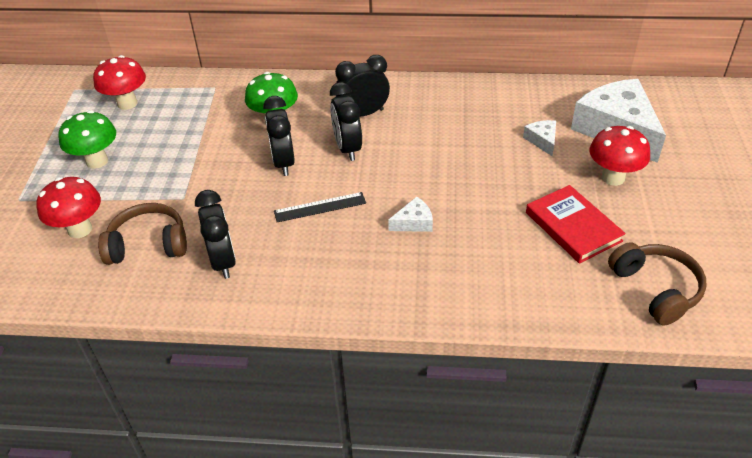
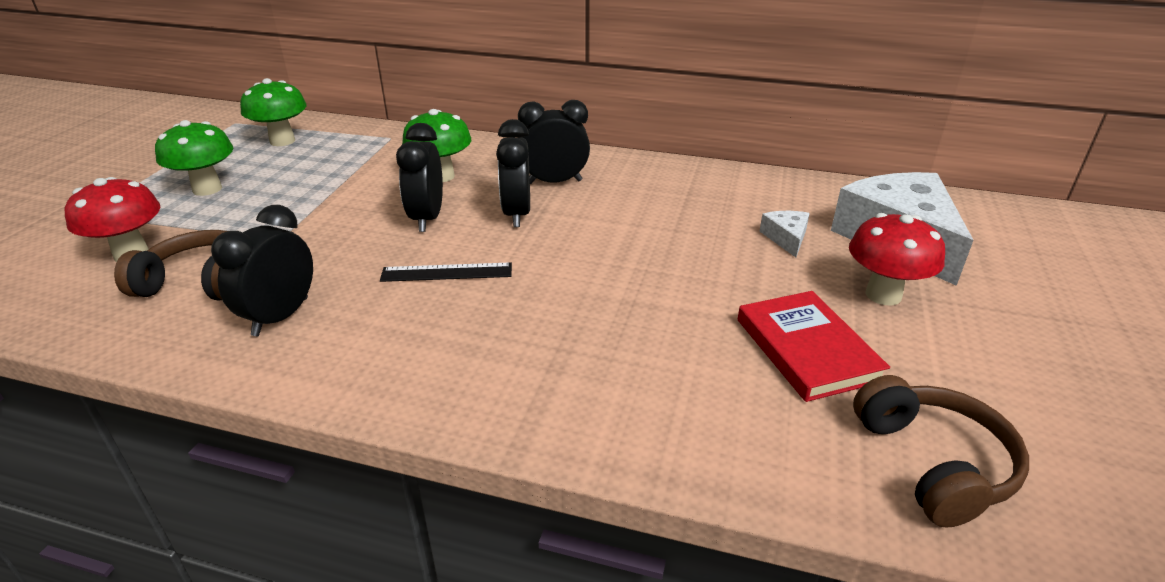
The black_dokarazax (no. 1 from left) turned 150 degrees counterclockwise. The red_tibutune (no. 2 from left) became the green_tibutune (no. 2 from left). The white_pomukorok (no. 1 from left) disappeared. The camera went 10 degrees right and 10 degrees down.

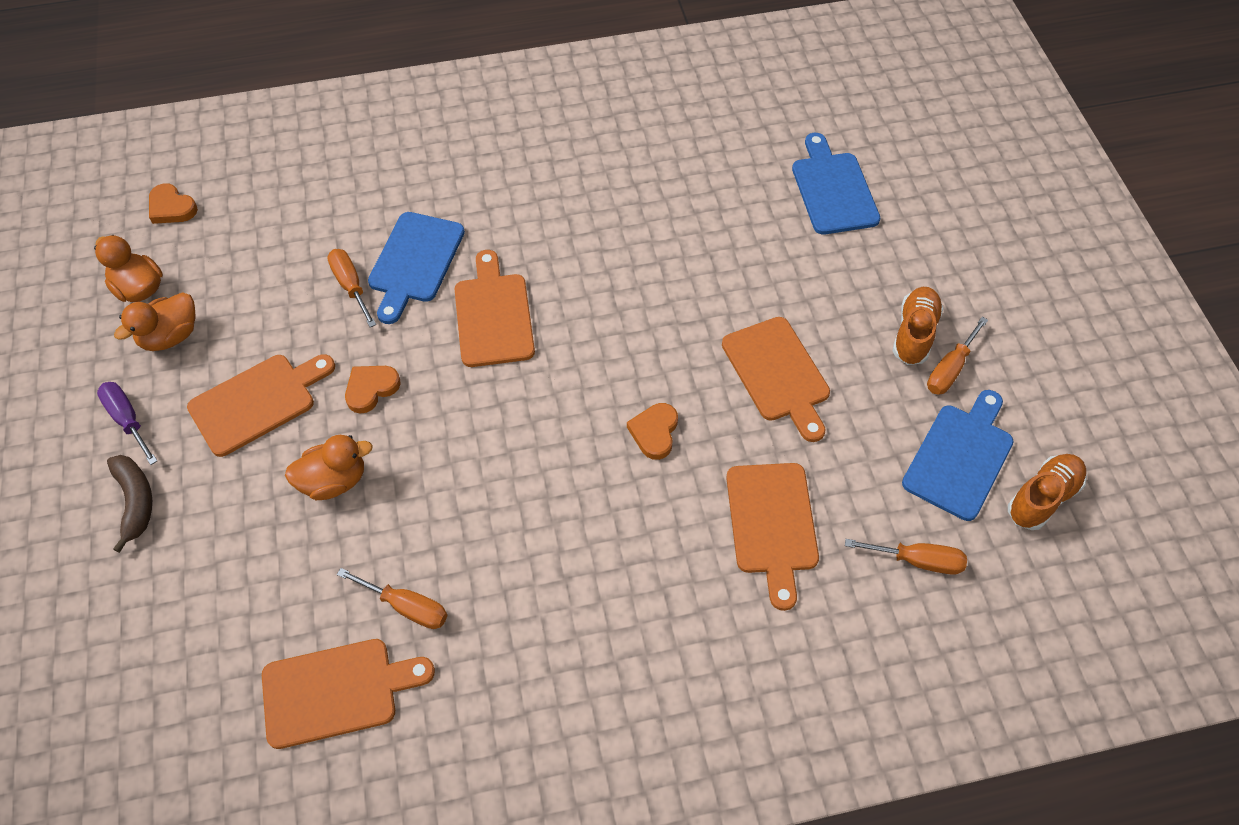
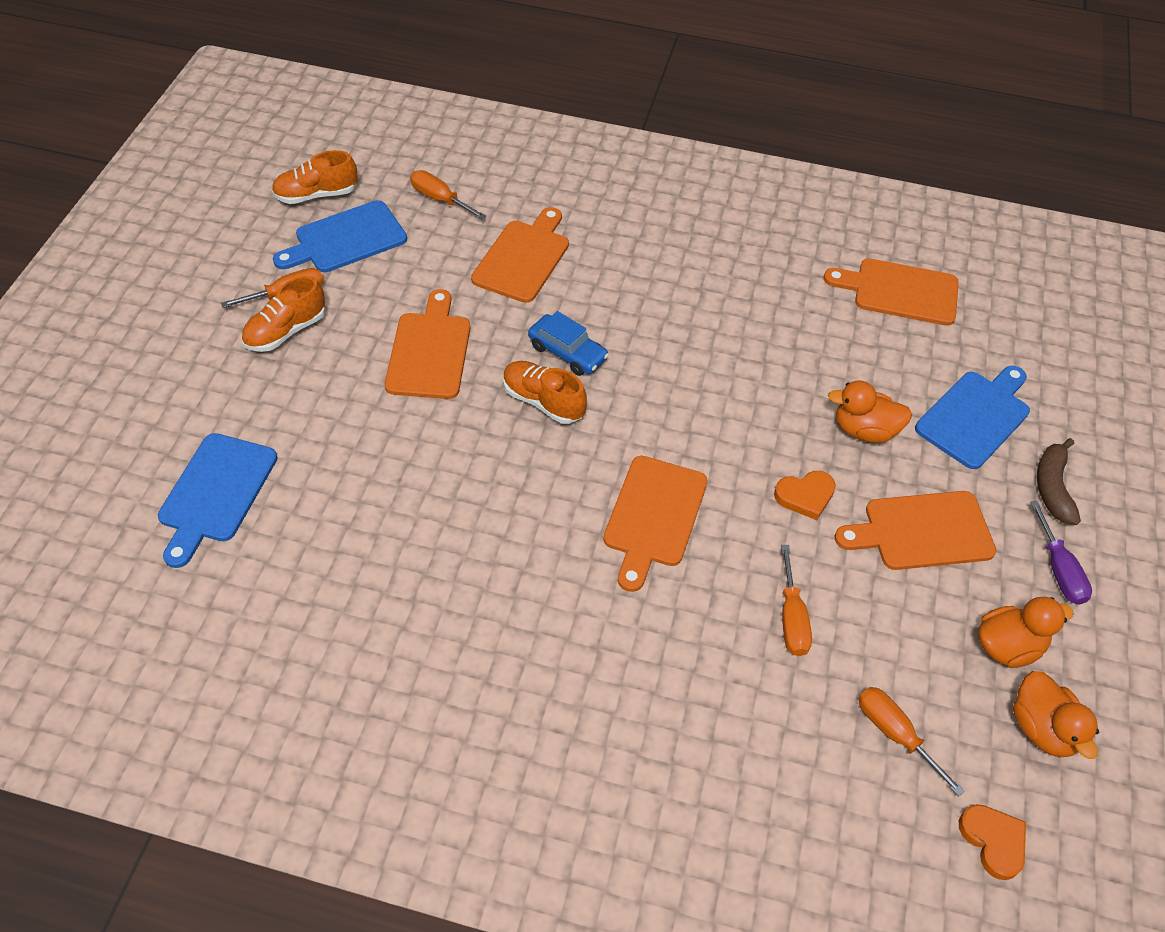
The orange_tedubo (no. 3 from left) appeared. The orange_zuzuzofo (no. 3 from left) was replaced by the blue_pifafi. The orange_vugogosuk (no. 2 from left in the first image) moved. The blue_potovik (no. 1 from left in the first image) moved. The camera went 155 degrees left and 5 degrees down.

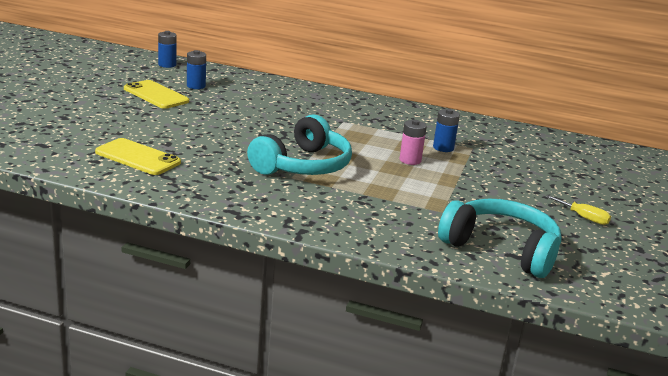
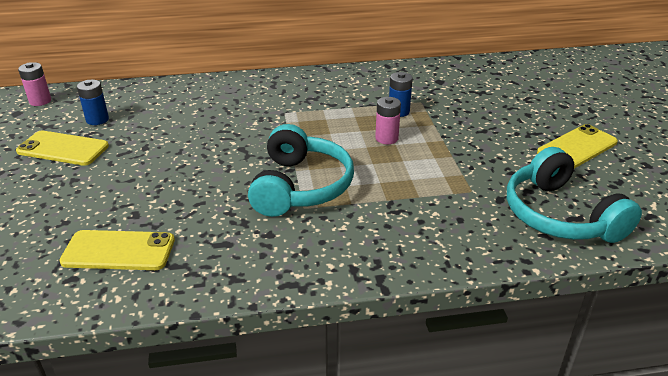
The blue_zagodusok (no. 1 from left) became the pink_zagodusok (no. 1 from left). The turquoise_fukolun (no. 2 from left) turned 120 degrees counterclockwise. The yellow_vugogosuk was replaced by the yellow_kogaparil (no. 3 from left). The camera went 25 degrees left and 10 degrees up.

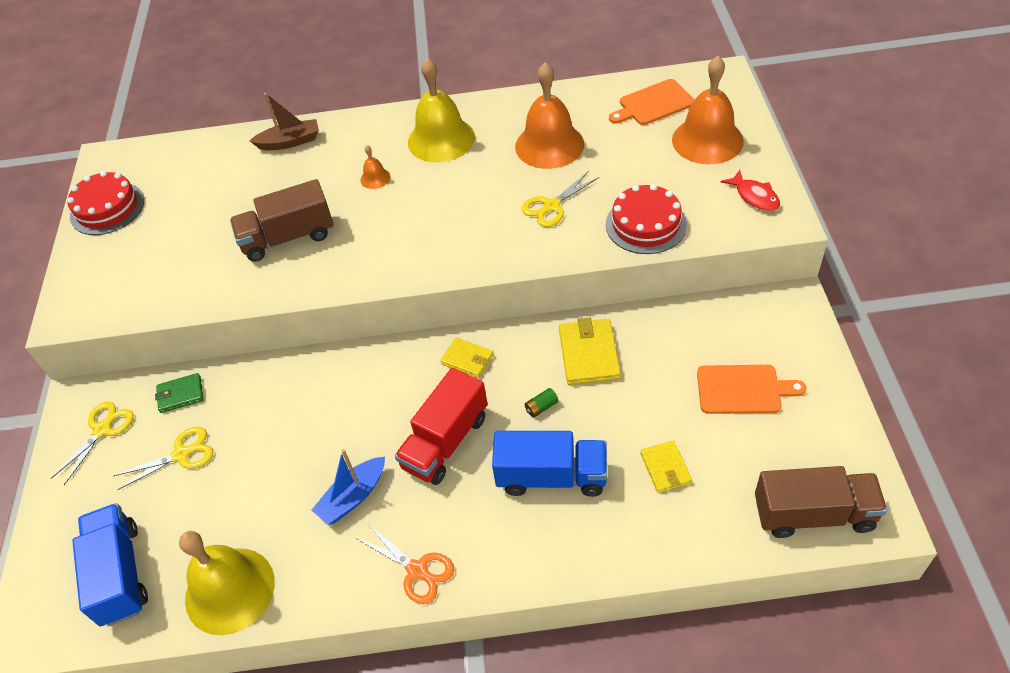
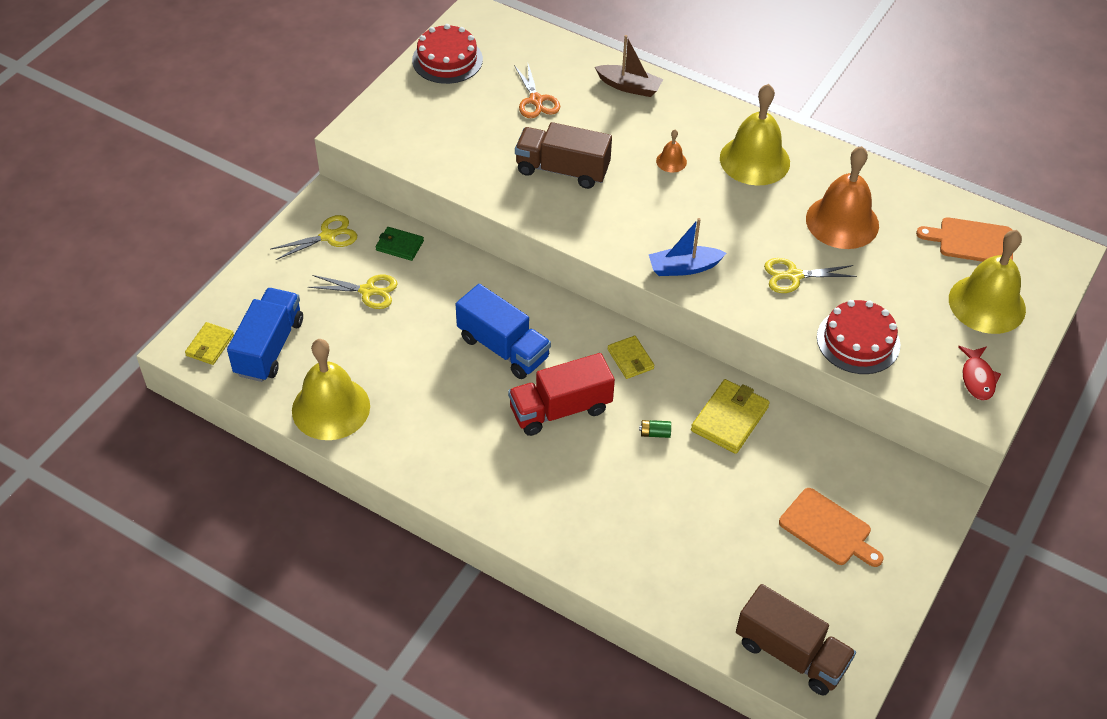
The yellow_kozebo (no. 3 from left in the first image) moved. The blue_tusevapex (no. 2 from left) moved. The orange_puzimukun moved. The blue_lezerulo moved. The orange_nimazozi (no. 3 from left) became the yellow_nimazozi (no. 3 from left). The camera went 30 degrees right and 0 degrees up.

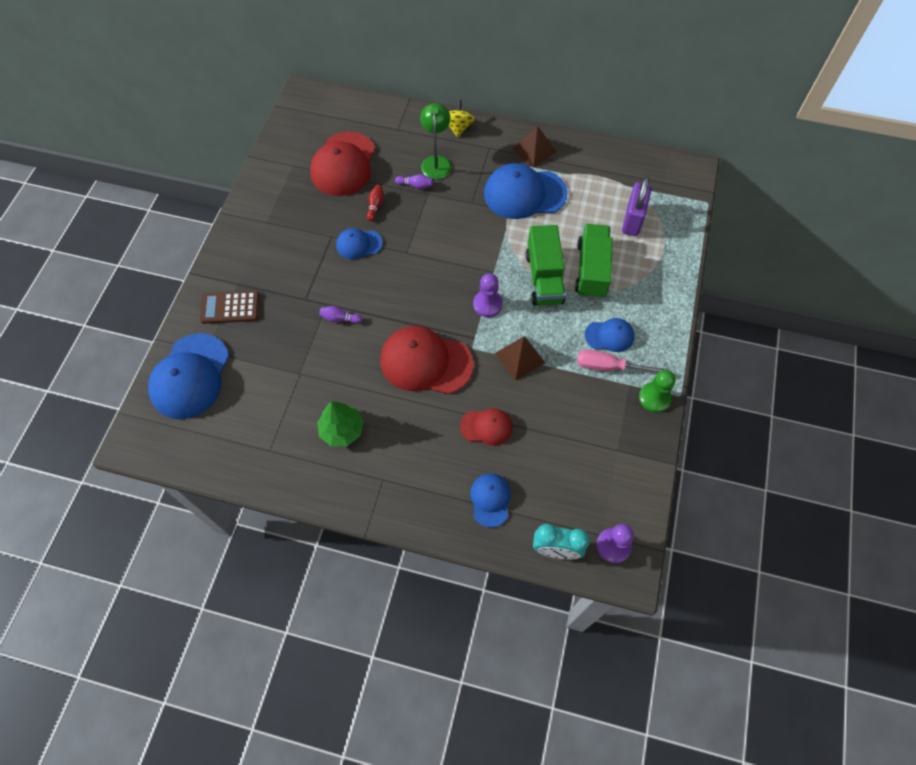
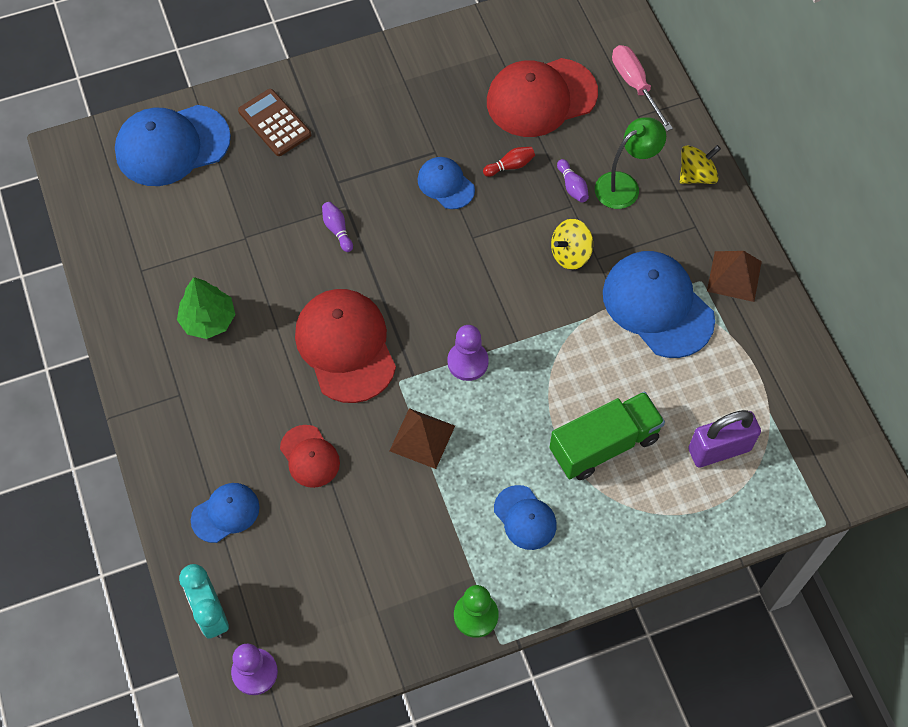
The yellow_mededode (no. 1 from left) appeared. The pink_vugogosuk moved. The green_tusevapex (no. 1 from left) disappeared. The camera went 55 degrees right and 0 degrees up.

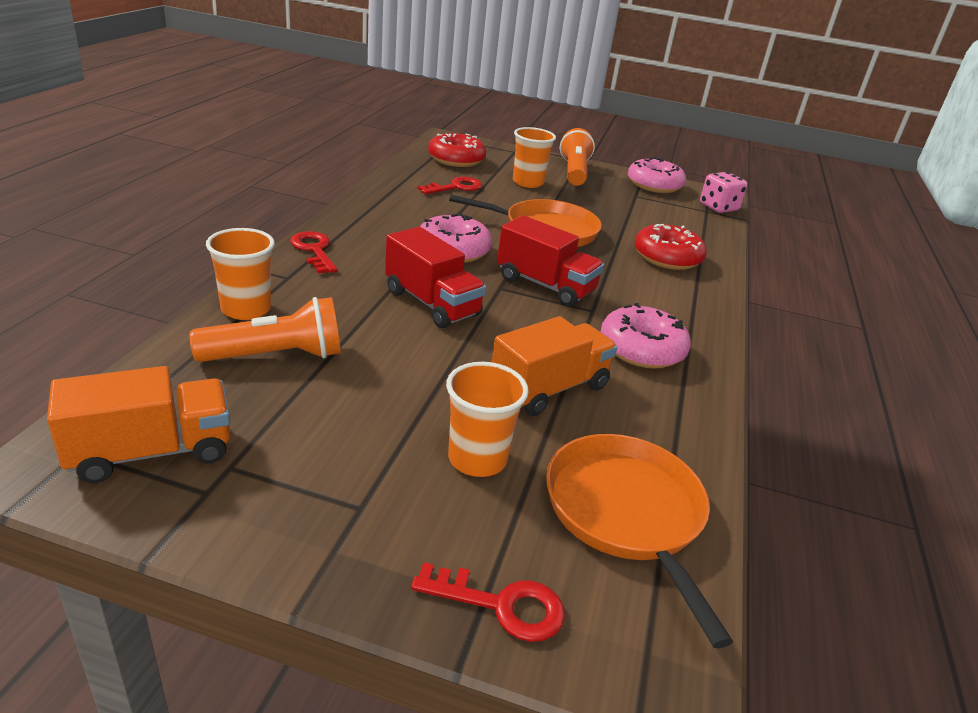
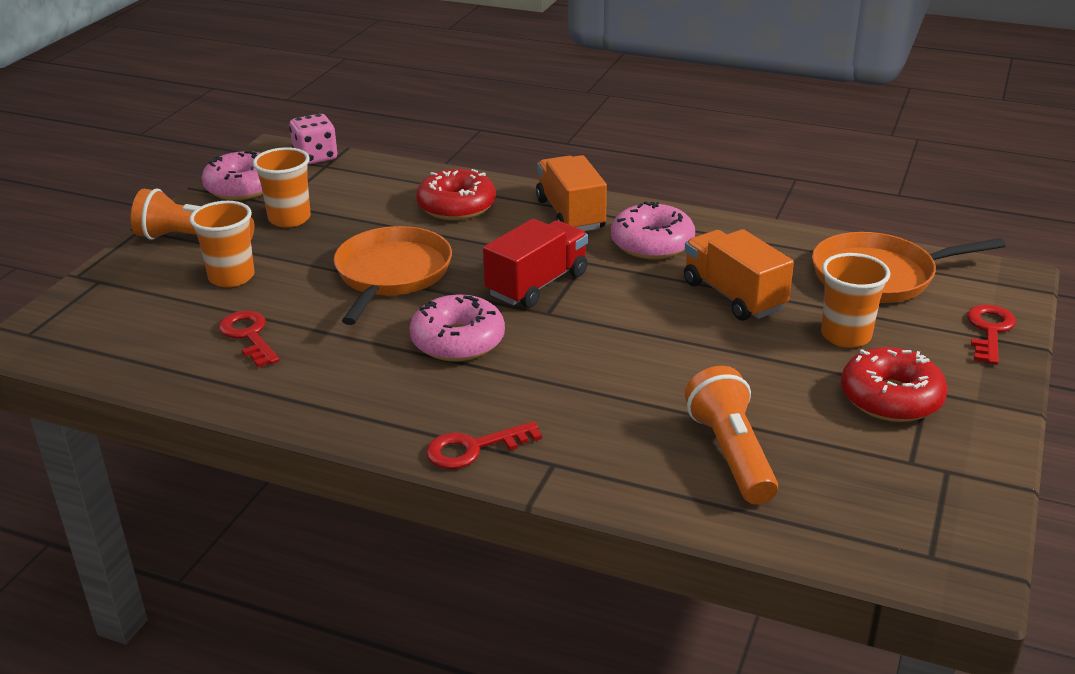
The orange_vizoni (no. 1 from left in the first image) moved. The orange_tusevapex (no. 1 from left) moved. The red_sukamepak (no. 1 from left in the first image) moved. The red_tusevapex (no. 1 from left) disappeared. The camera went 80 degrees left and 0 degrees up.

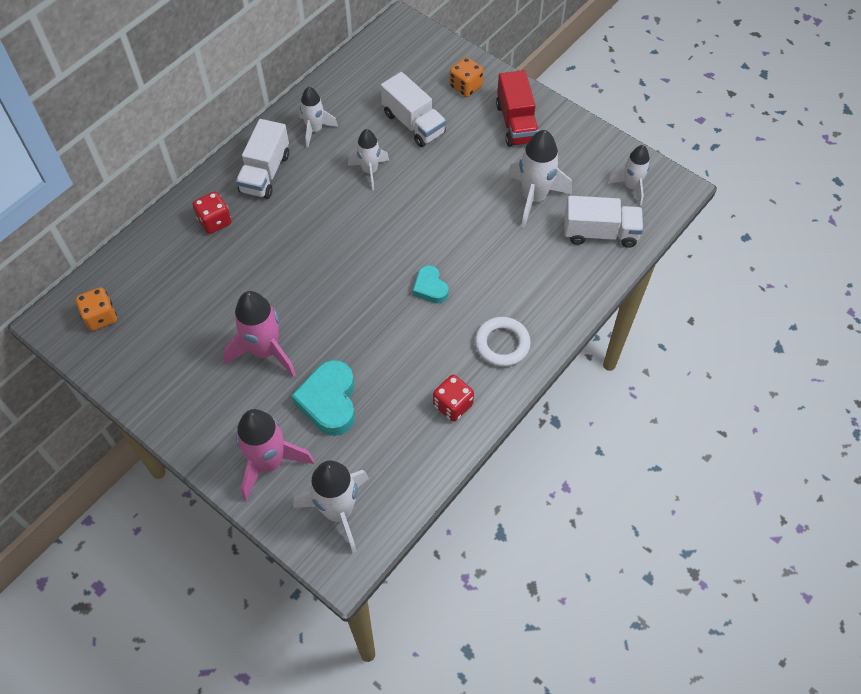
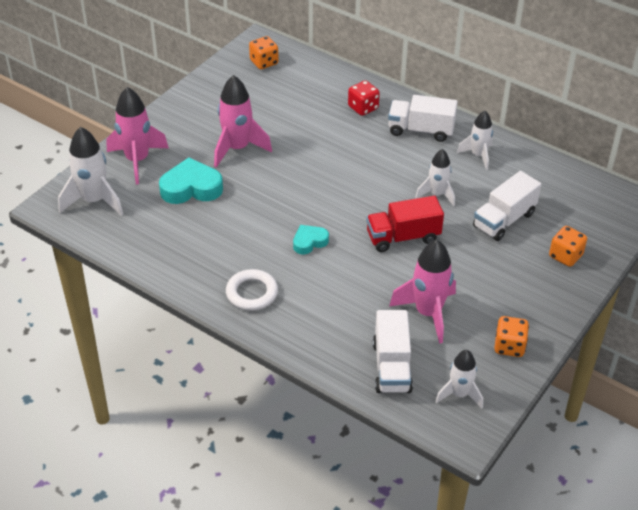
The red_tusevapex moved. The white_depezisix (no. 4 from left) became the pink_depezisix (no. 3 from left). The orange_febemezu (no. 2 from left) appeared. The red_febemezu (no. 2 from left) disappeared. The camera went 85 degrees right and 15 degrees down.

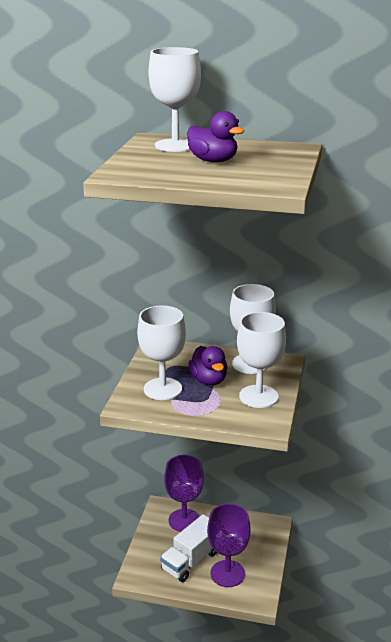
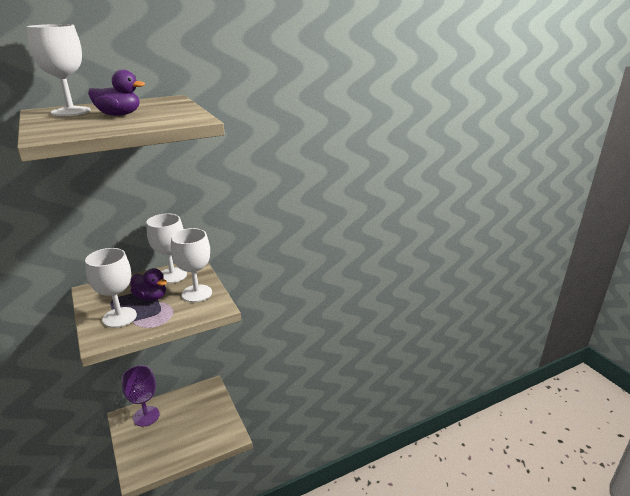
The white_tusevapex disappeared. The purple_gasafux (no. 2 from left) disappeared. The camera went 40 degrees left and 0 degrees up.

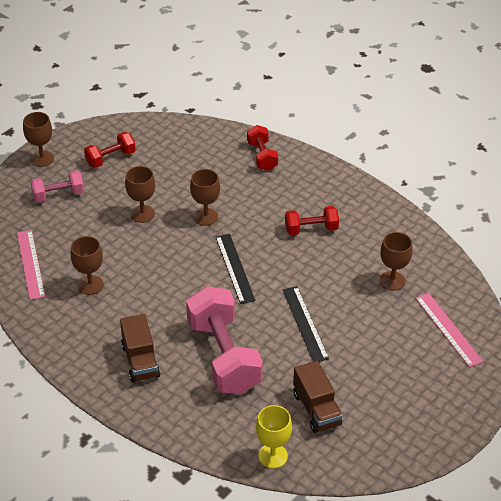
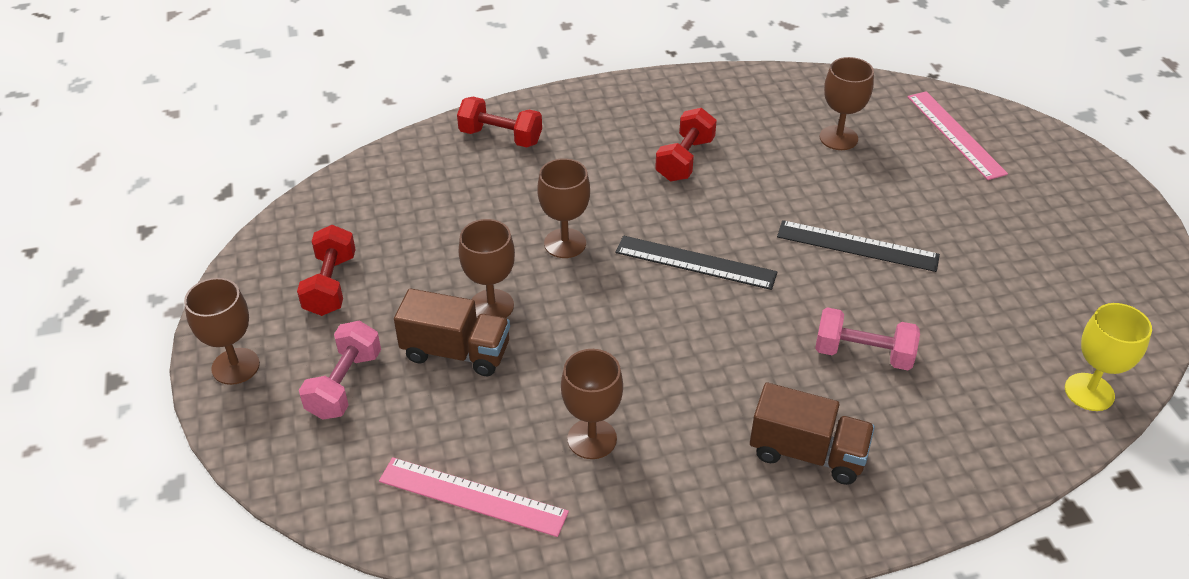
The brown_tusevapex (no. 2 from left in the first image) moved. The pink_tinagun (no. 2 from left) changed to 0.52 times the size. The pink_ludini (no. 2 from left) turned 60 degrees clockwise. The camera went 55 degrees left and 0 degrees up.

